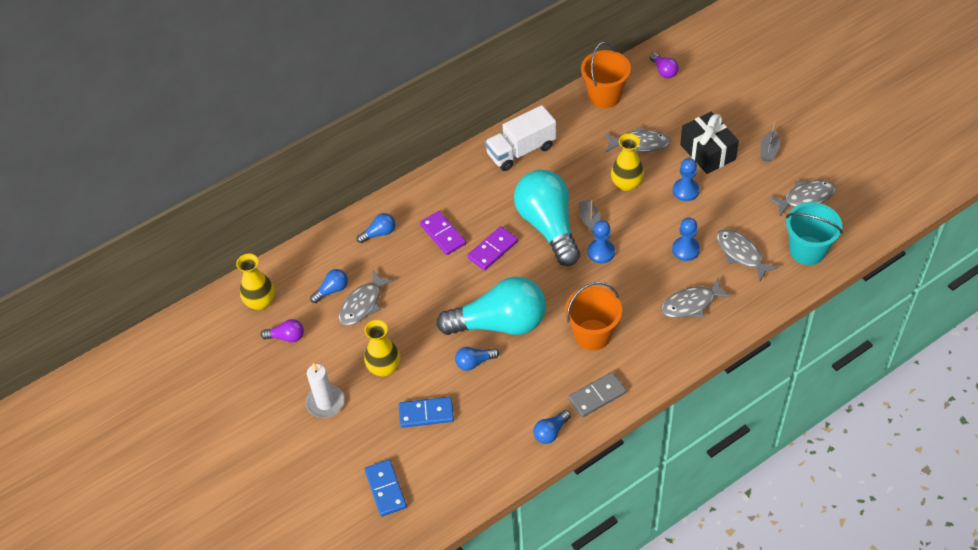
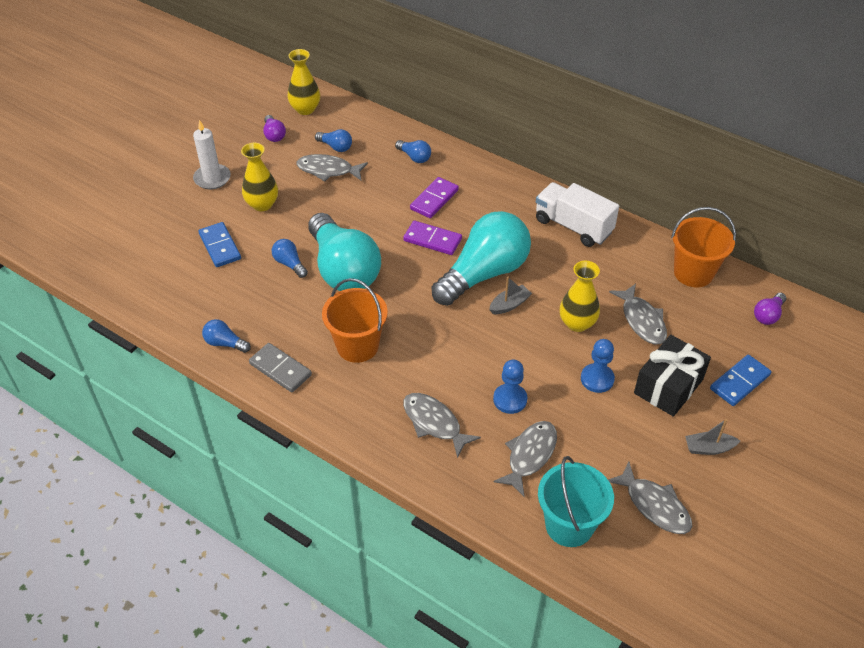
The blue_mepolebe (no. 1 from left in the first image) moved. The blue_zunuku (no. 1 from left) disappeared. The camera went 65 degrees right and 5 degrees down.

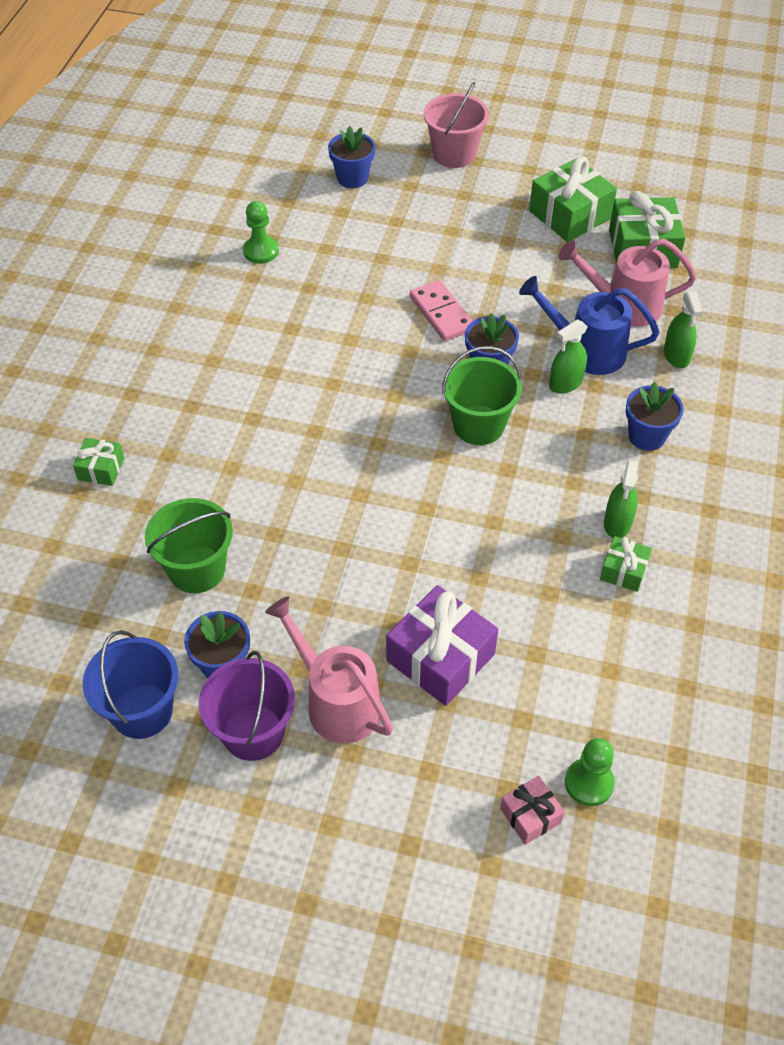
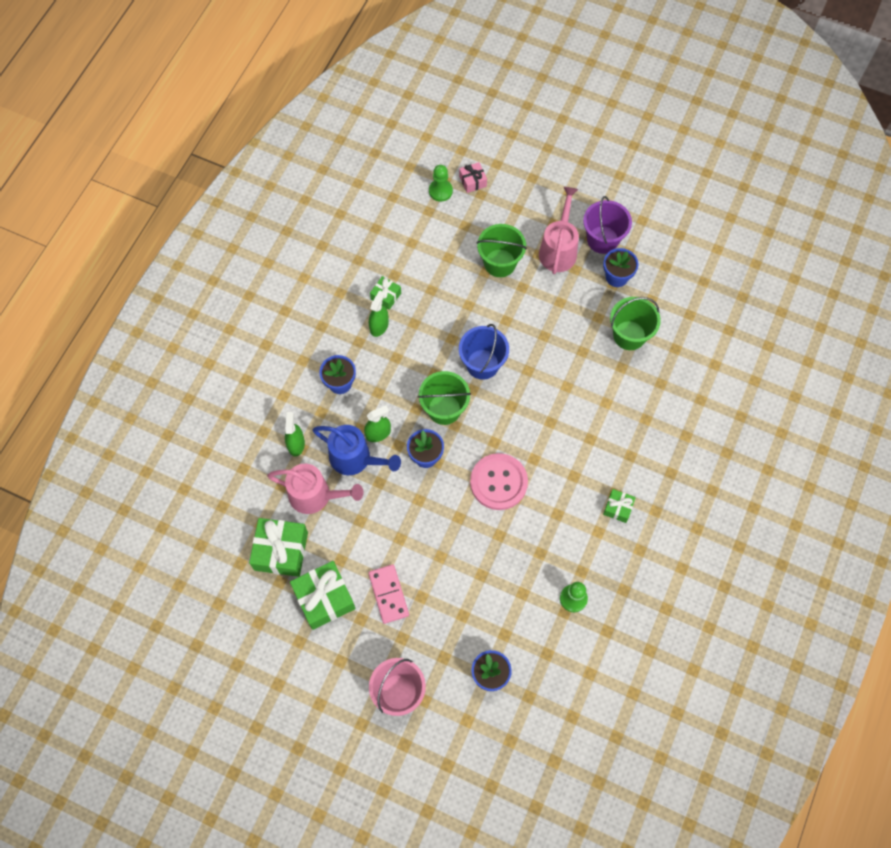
The pink_mepolebe moved. The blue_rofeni moved. The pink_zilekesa appeared. The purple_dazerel was replaced by the green_rofeni (no. 2 from left). The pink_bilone (no. 1 from left in the first image) turned 135 degrees counterclockwise. The green_dazerel (no. 1 from left in the first image) moved. The camera went 170 degrees left and 15 degrees up.

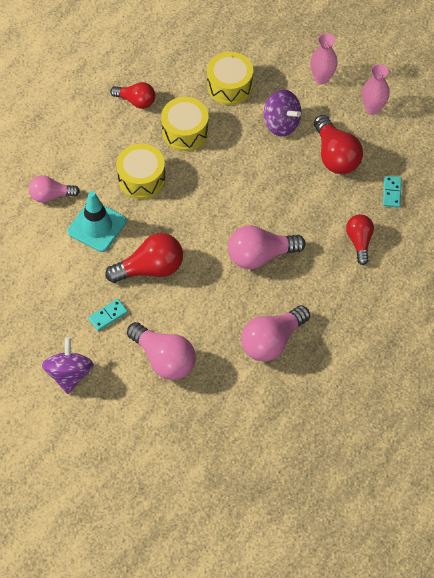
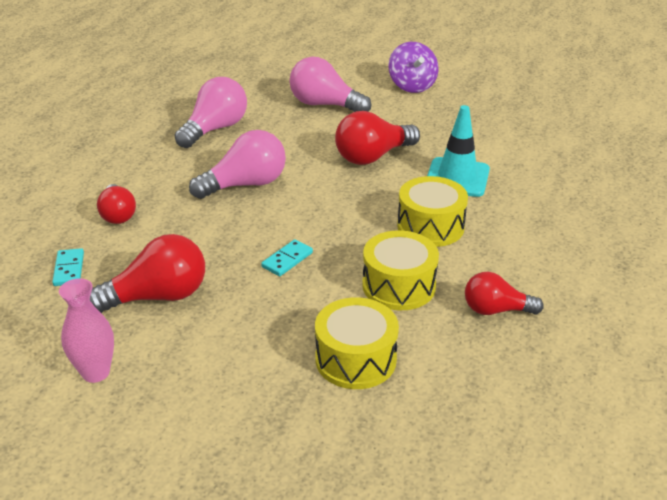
The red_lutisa (no. 3 from left in the first image) turned 105 degrees clockwise. The turquoise_mepolebe (no. 1 from left in the first image) moved. The pink_lutisa (no. 1 from left) disappeared. The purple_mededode (no. 2 from left) disappeared. The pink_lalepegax (no. 1 from left) disappeared. The camera went 165 degrees right and 25 degrees down.

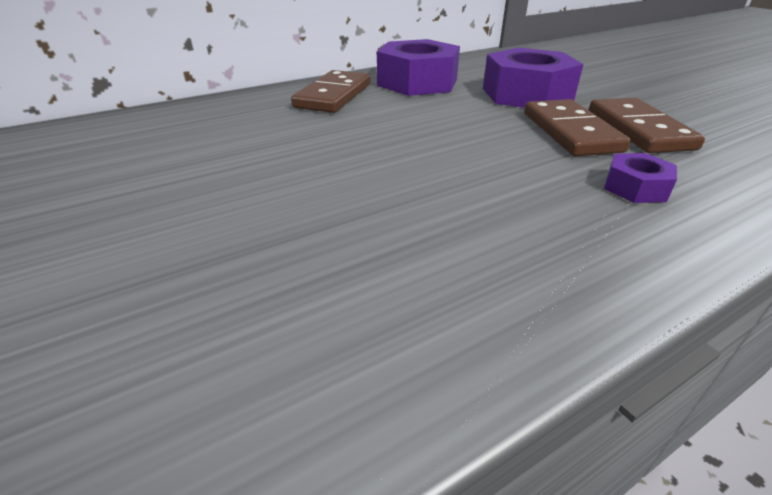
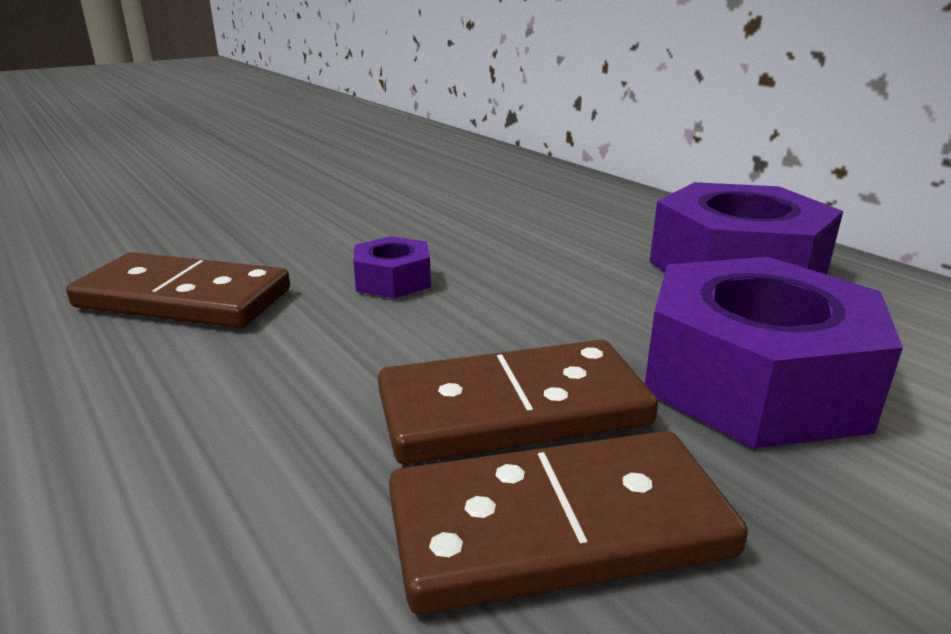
The brown_mepolebe (no. 1 from left) moved. The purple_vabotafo (no. 3 from left in the first image) moved. The camera went 85 degrees right and 10 degrees down.

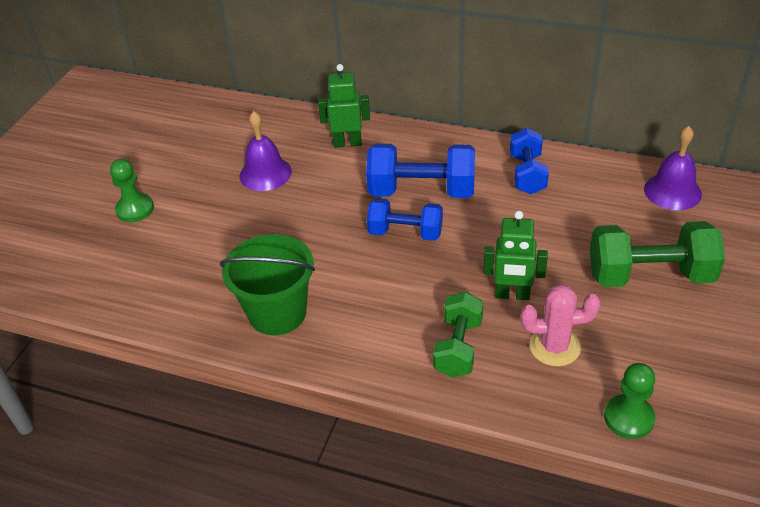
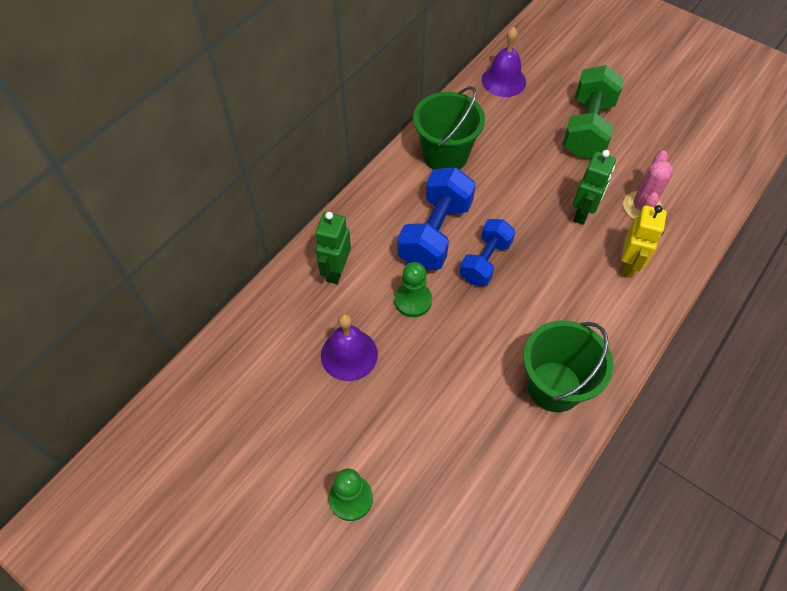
The green_zunuku (no. 2 from left) moved. The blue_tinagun (no. 3 from left) was replaced by the green_rofeni (no. 1 from left). The green_tinagun (no. 1 from left) was replaced by the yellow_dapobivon. The camera went 75 degrees left and 15 degrees up.

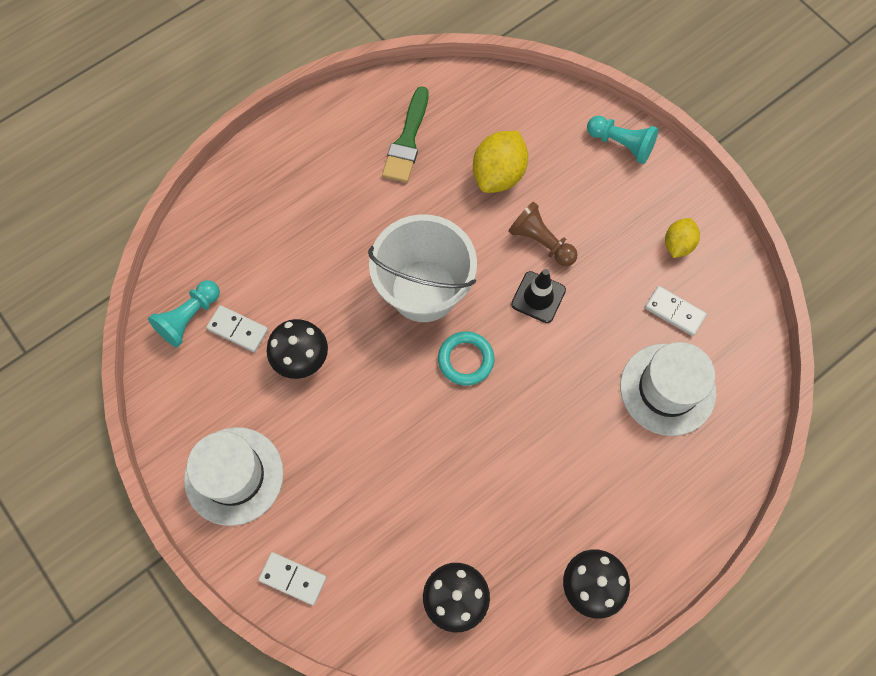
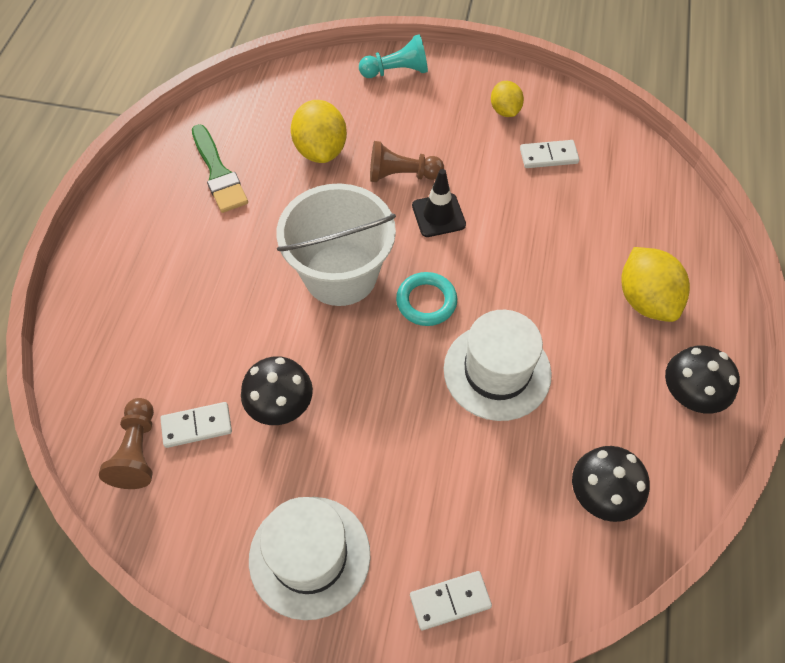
The turquoise_zunuku (no. 1 from left) became the brown_zunuku (no. 1 from left). The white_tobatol (no. 2 from left) moved. The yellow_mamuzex (no. 3 from left) appeared. The camera went 40 degrees left and 10 degrees down.

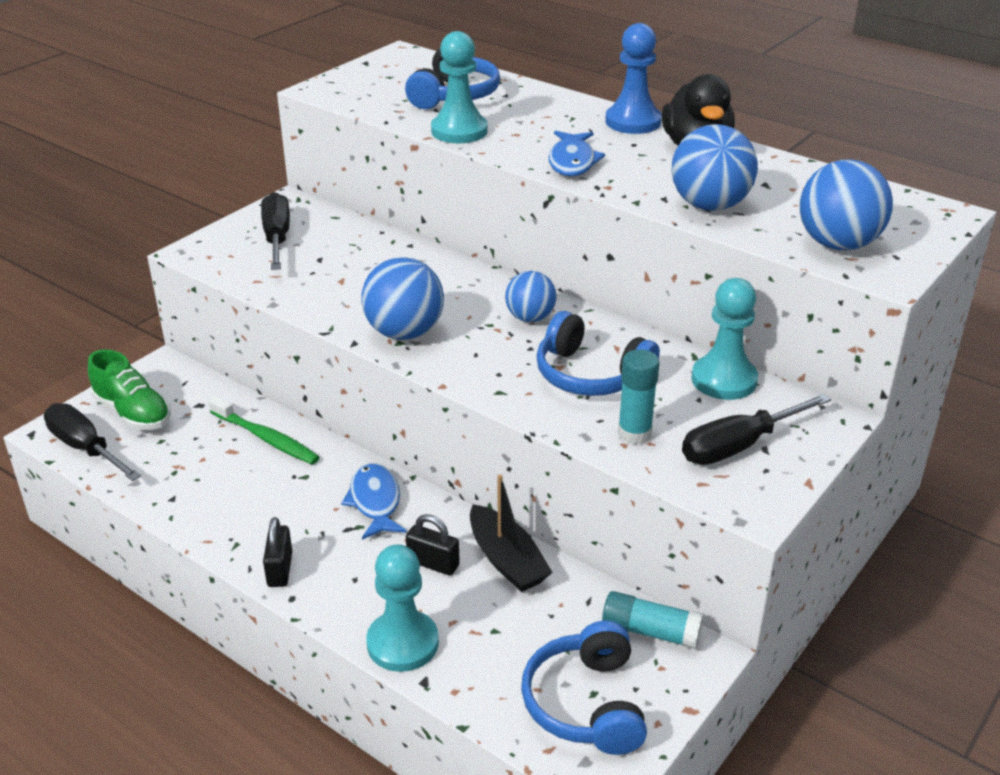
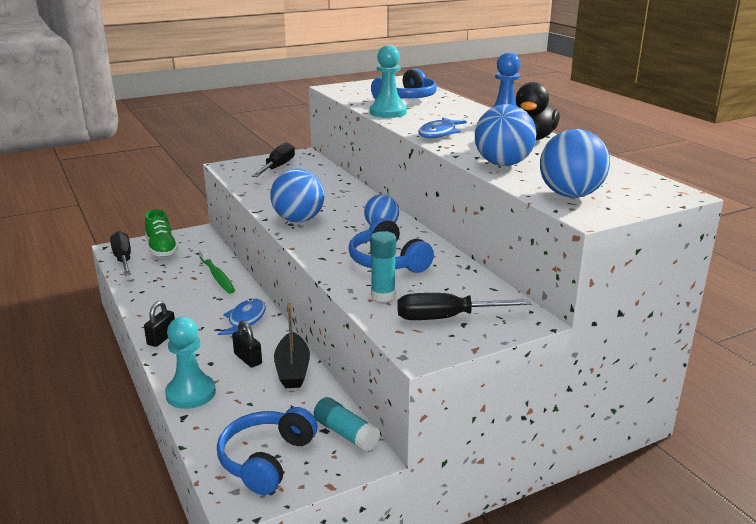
The turquoise_zunuku (no. 3 from left) disappeared. The camera went 25 degrees right and 10 degrees down.

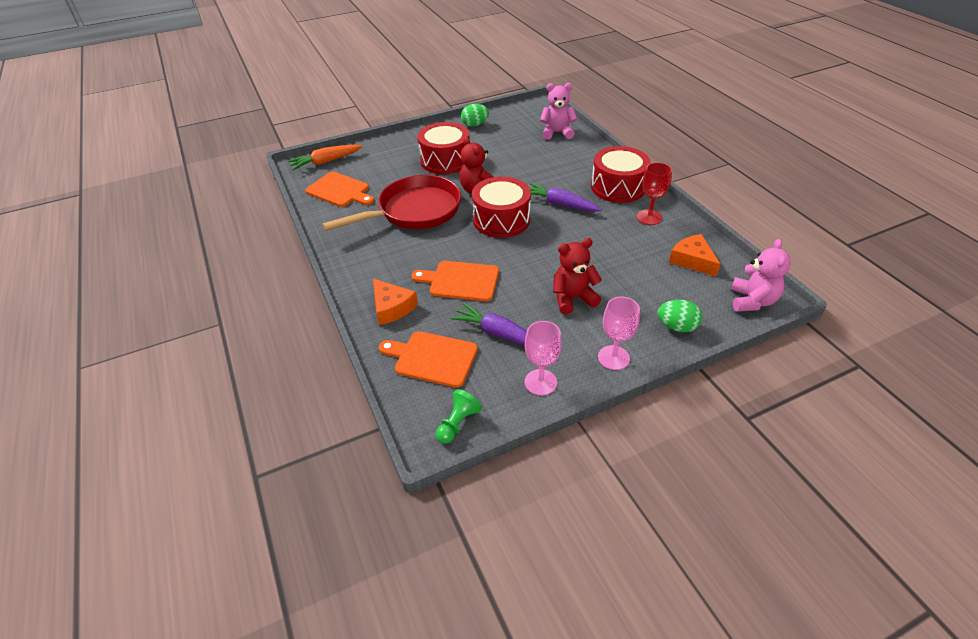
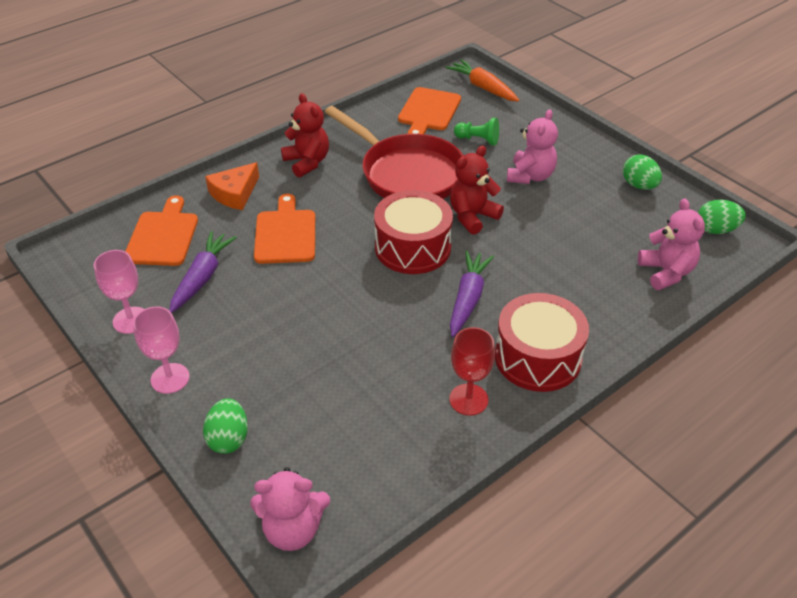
The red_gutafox (no. 2 from left in the first image) moved. The green_zunuku moved. The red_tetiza (no. 1 from left) was replaced by the pink_gutafox (no. 2 from left). The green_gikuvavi (no. 3 from left) appeared. The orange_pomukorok (no. 2 from left) disappeared. The camera went 75 degrees right and 0 degrees up.

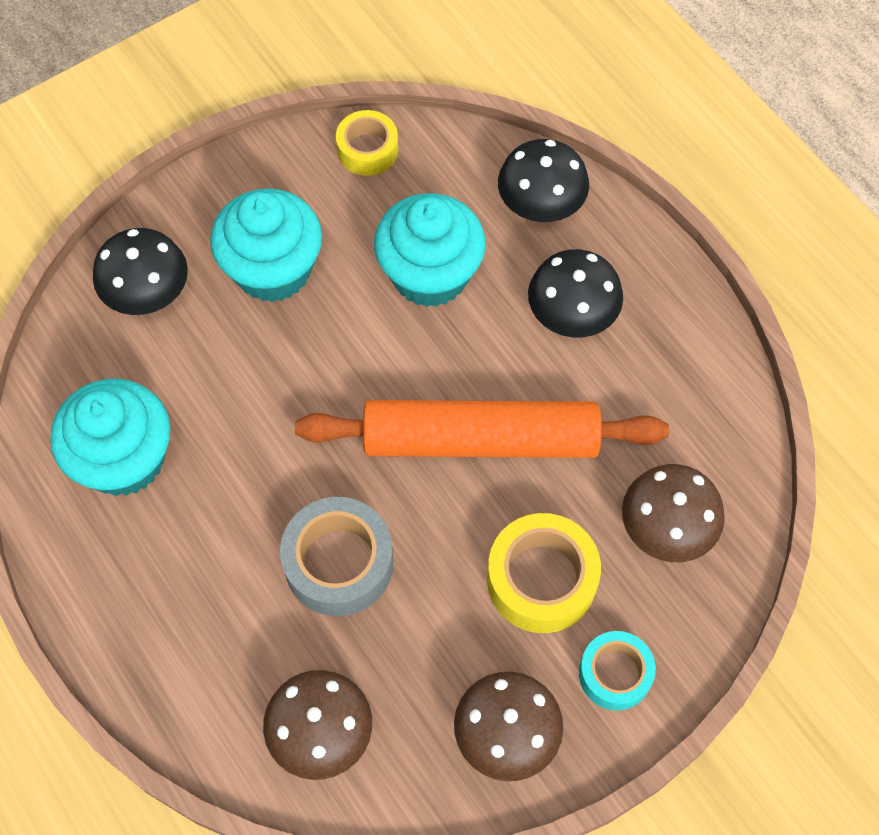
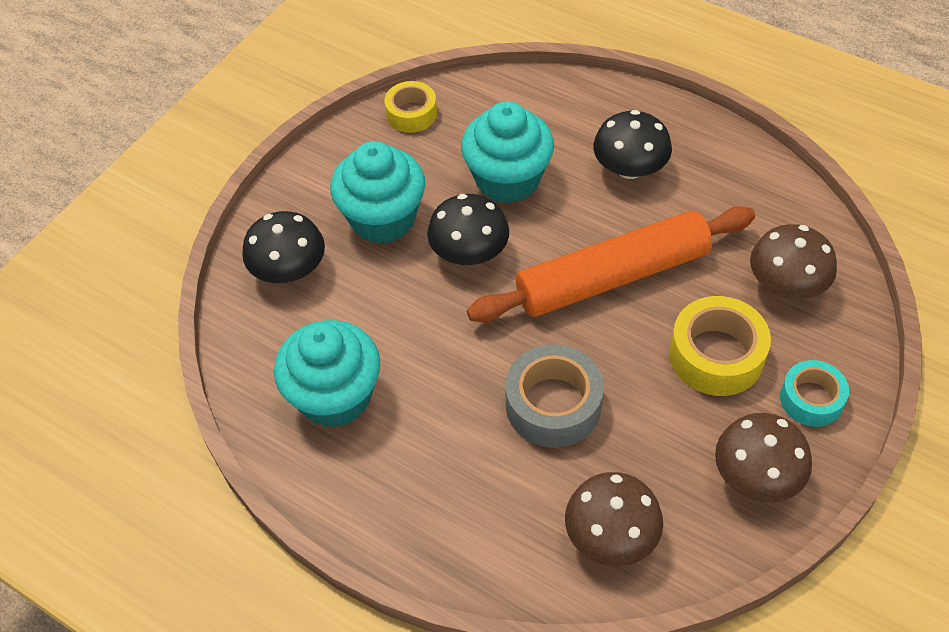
The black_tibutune (no. 2 from left) moved. The camera went 20 degrees left and 10 degrees down.

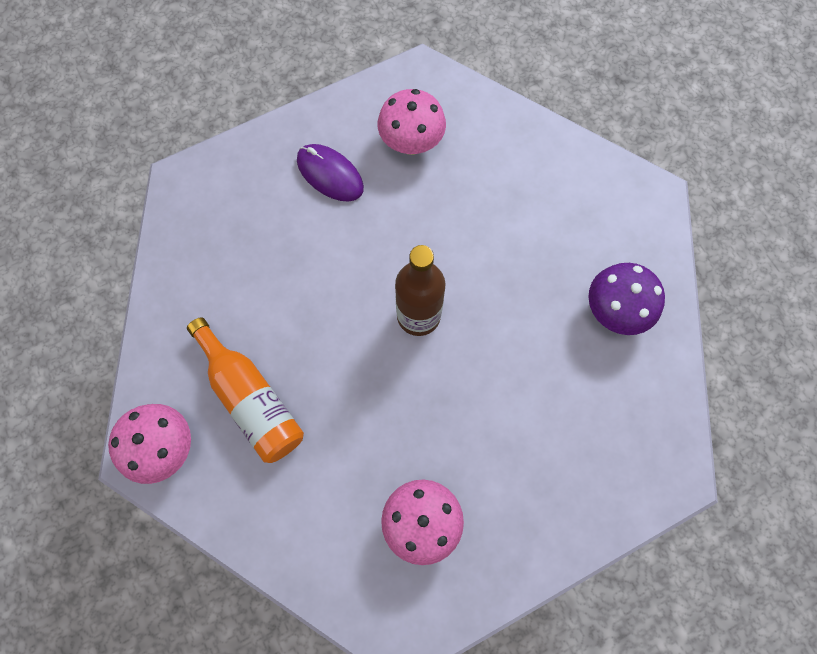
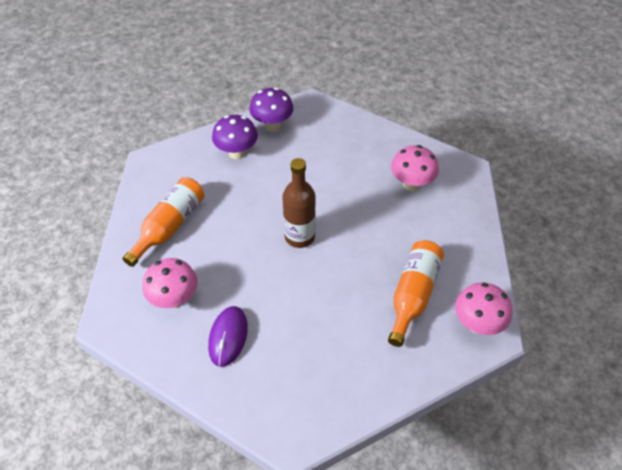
The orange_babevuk (no. 1 from left) appeared. The purple_tibutune (no. 2 from left) appeared. The camera went 120 degrees left and 20 degrees down.

